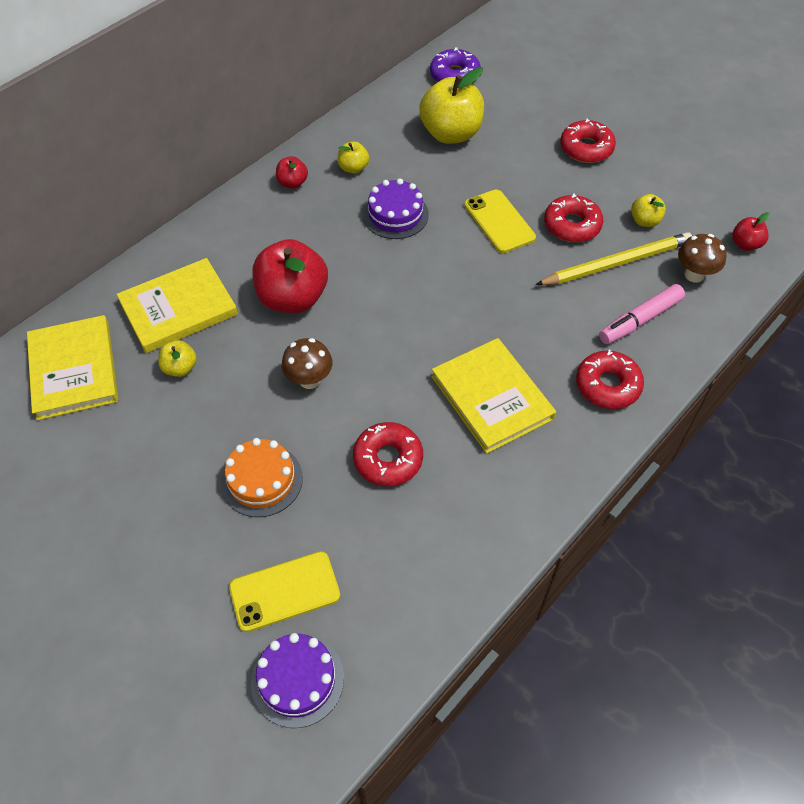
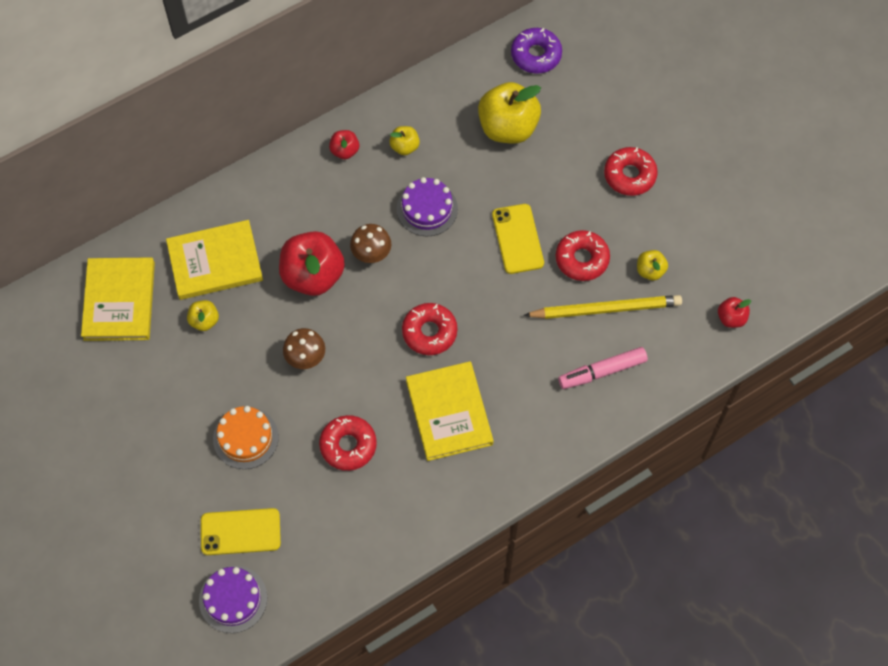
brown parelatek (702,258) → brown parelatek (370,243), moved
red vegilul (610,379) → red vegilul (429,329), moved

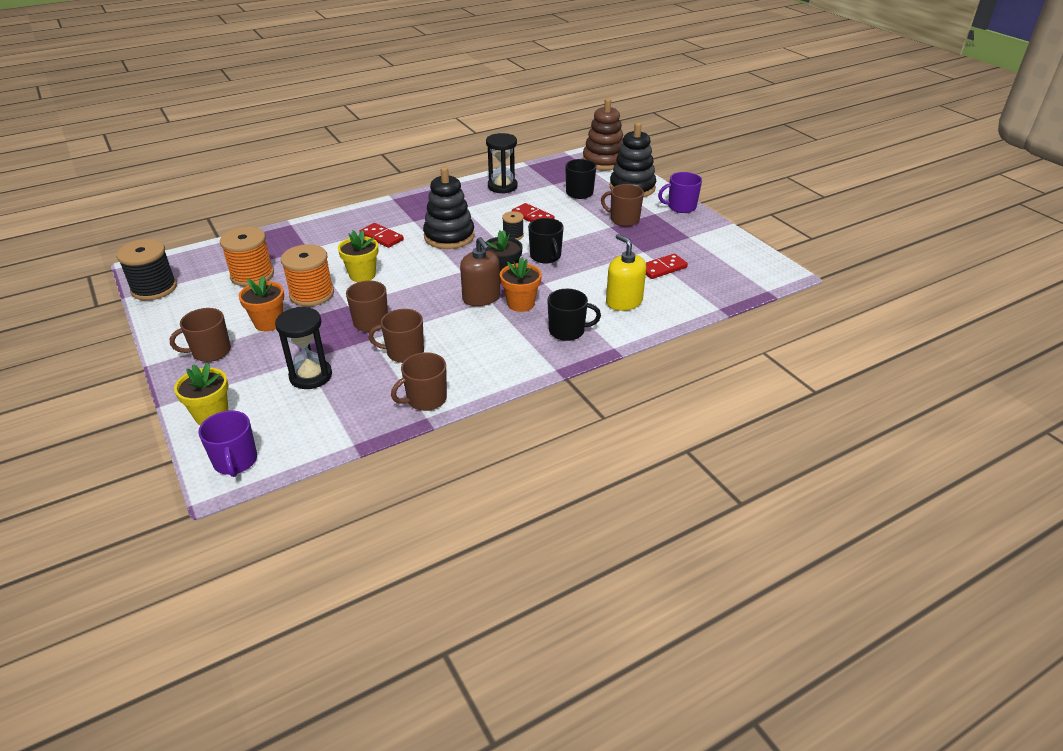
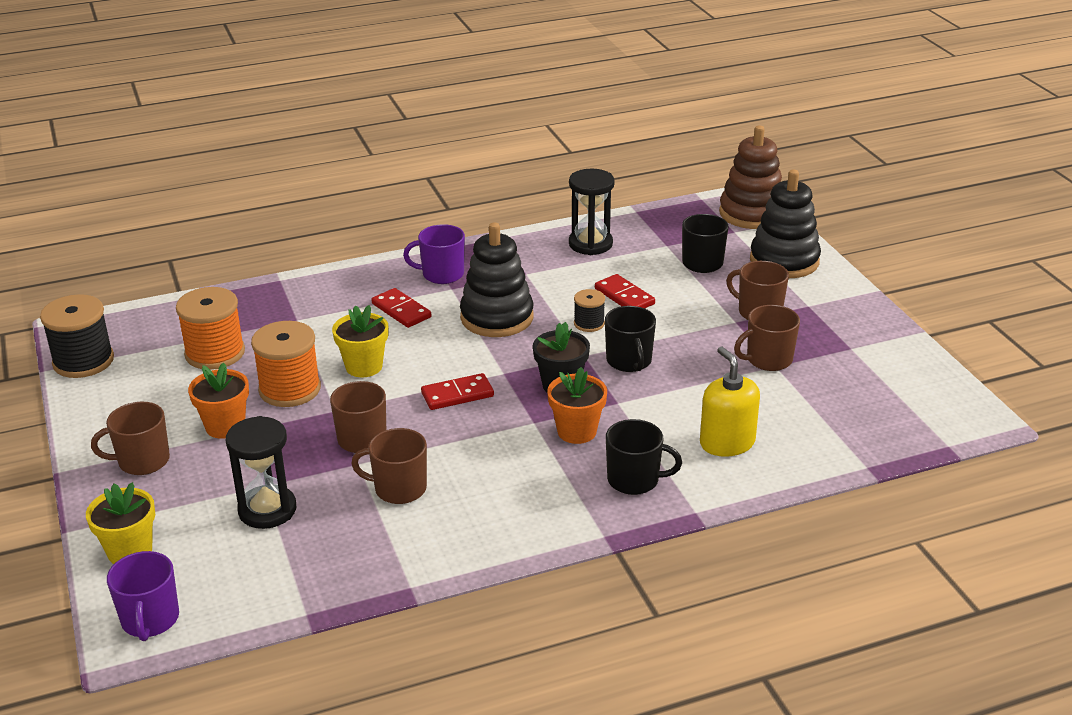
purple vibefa (680,192) → purple vibefa (434,254), moved
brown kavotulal (480,271) → -
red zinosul (667,266) → red zinosul (457,391), moved
brown vibefa (419,381) → brown vibefa (767,338), moved

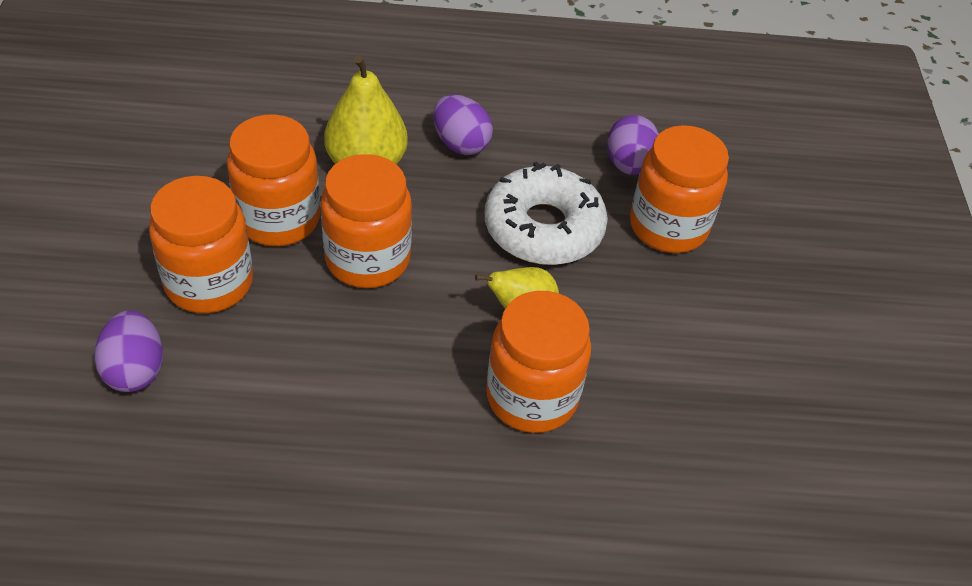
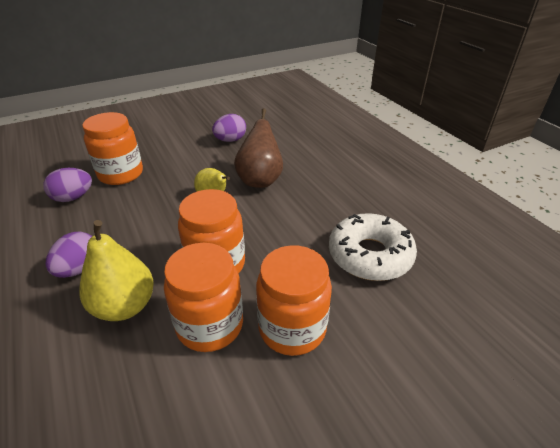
white vegilul (546,213) → white vegilul (373,247), moved
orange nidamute (538,362) → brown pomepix (258,148)
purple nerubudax (128,351) → purple nerubudax (229,128), moved

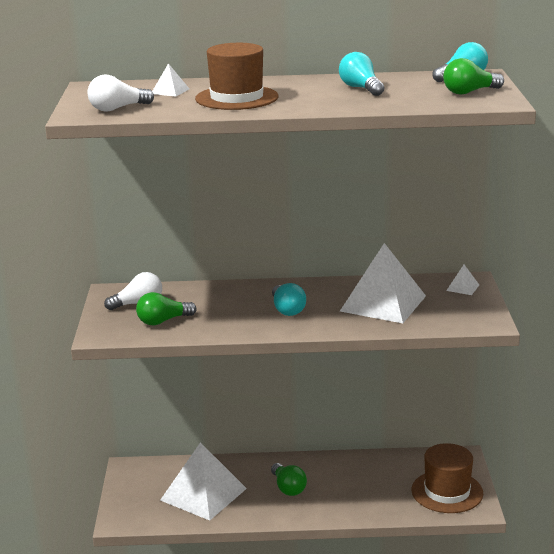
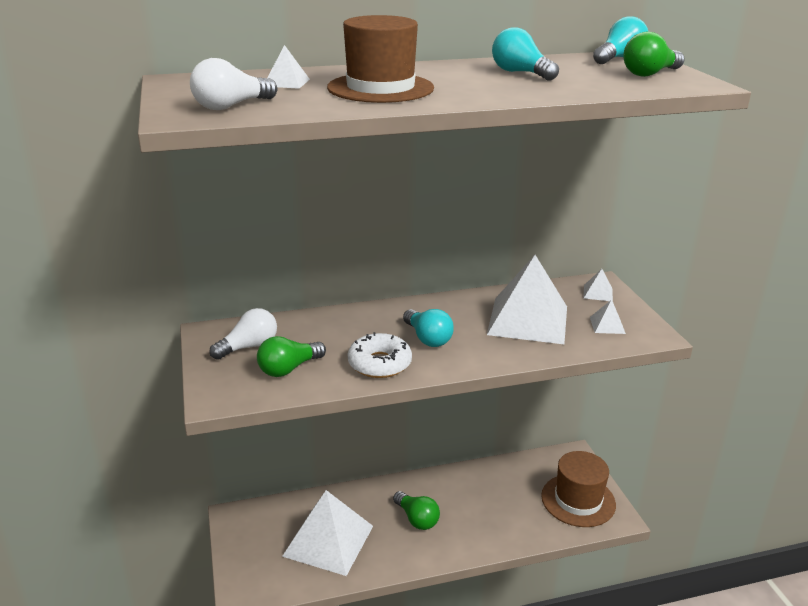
- → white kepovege (608,317)
- → white vegilul (380,355)

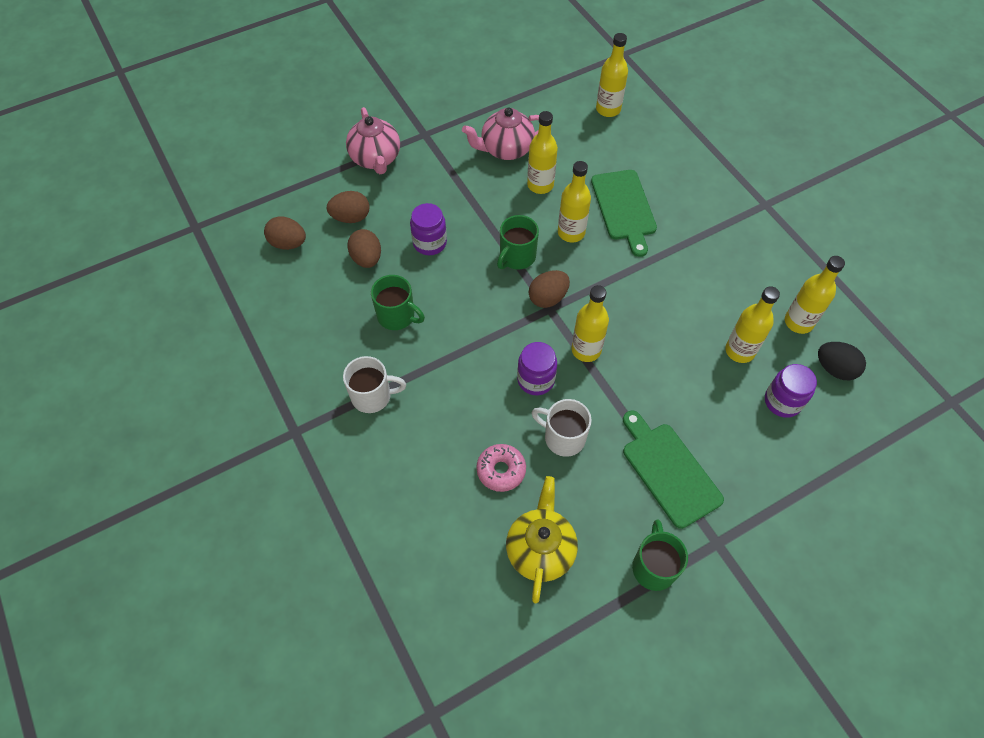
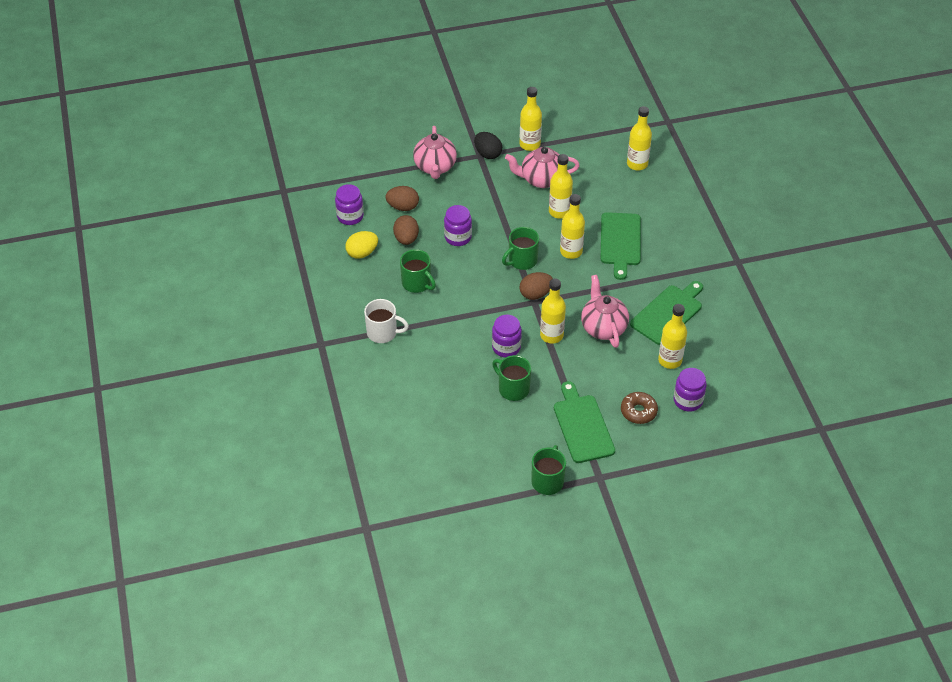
brown nerubudax (285,233) → purple nidamute (349,204)
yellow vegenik (815,295) → yellow vegenik (531,119), moved
black nerubudax (842,361) → black nerubudax (488,145), moved
white vibefa (561,428) → green vibefa (511,378)
pink vegilul (501,468) → -
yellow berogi (542,539) → -
- → yellow nerubudax (361,245)
- → pink berogi (605,311)
- → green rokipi (666,313)
- → brown vegilul (639,408)

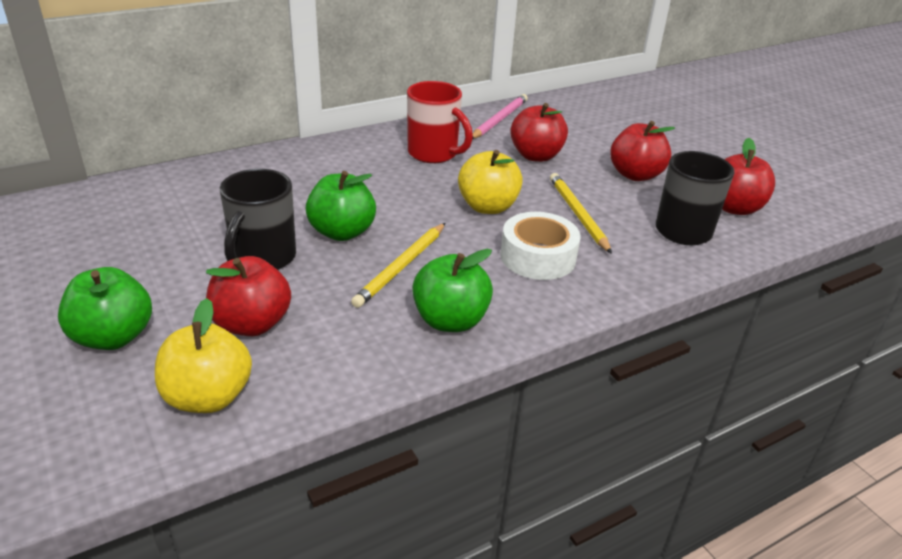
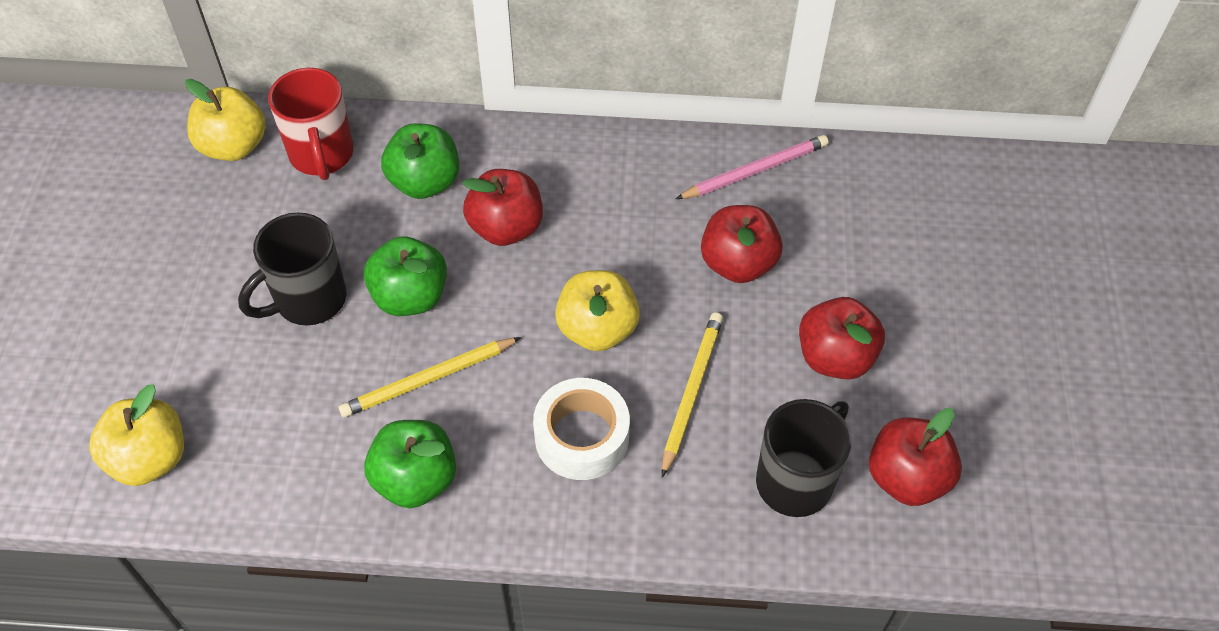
red vibefa (440,122) → red vibefa (311,124), moved
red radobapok (248,296) → red radobapok (503,207), moved
green radobapok (105,308) → green radobapok (420,161), moved
- → yellow radobapok (225,120)

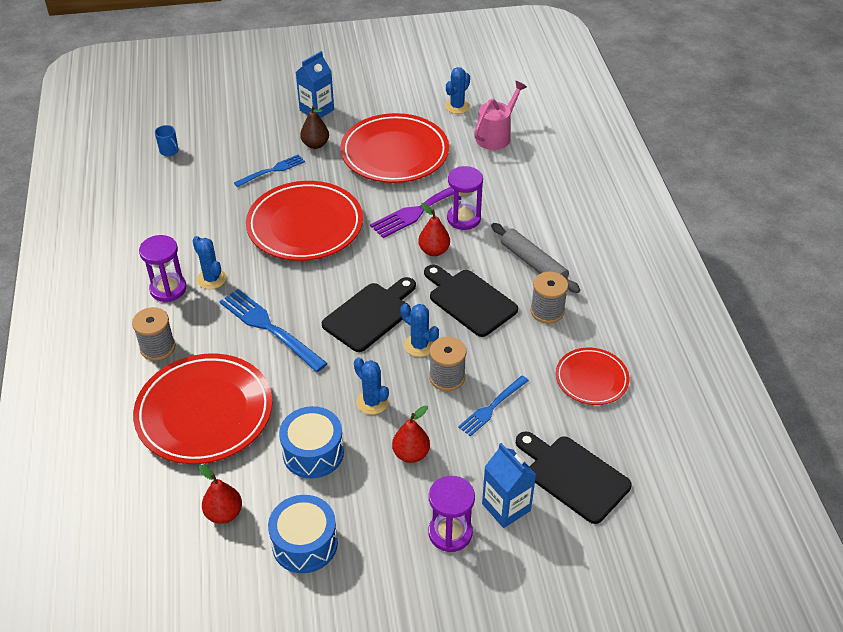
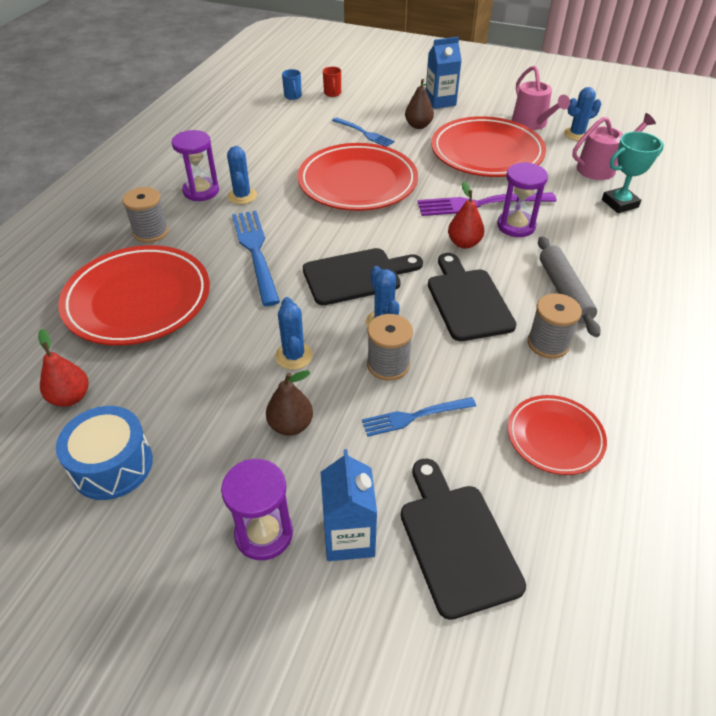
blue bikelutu (269,170) → blue bikelutu (363,132), 45 degrees clockwise
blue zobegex (311,442) → -
red pomepix (411,434) → brown pomepix (289,403)
- → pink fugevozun (541,98)
- → red vibefa (332,82)
- → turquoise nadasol (633,172)

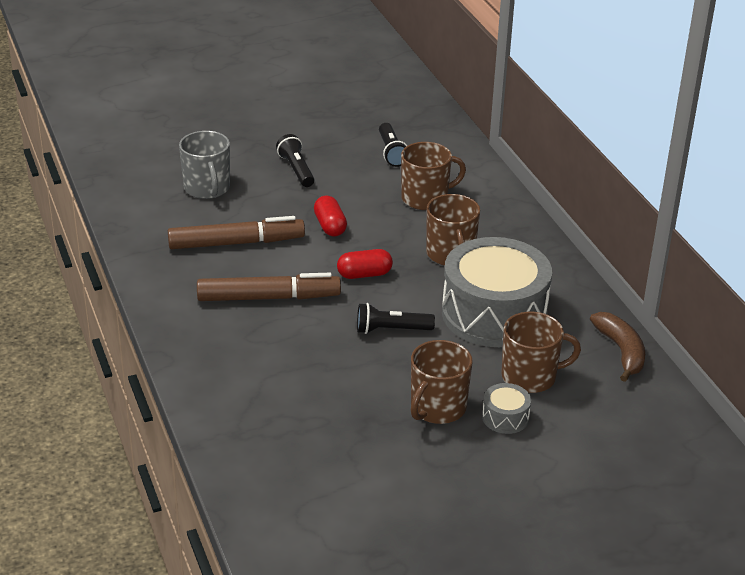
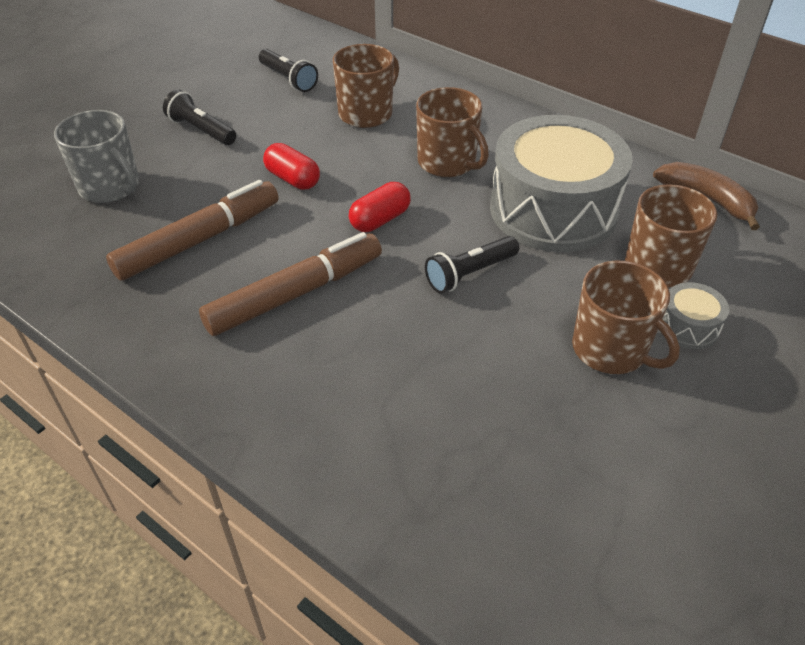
brown vibefa (441,382) → brown vibefa (626,317), 45 degrees counterclockwise

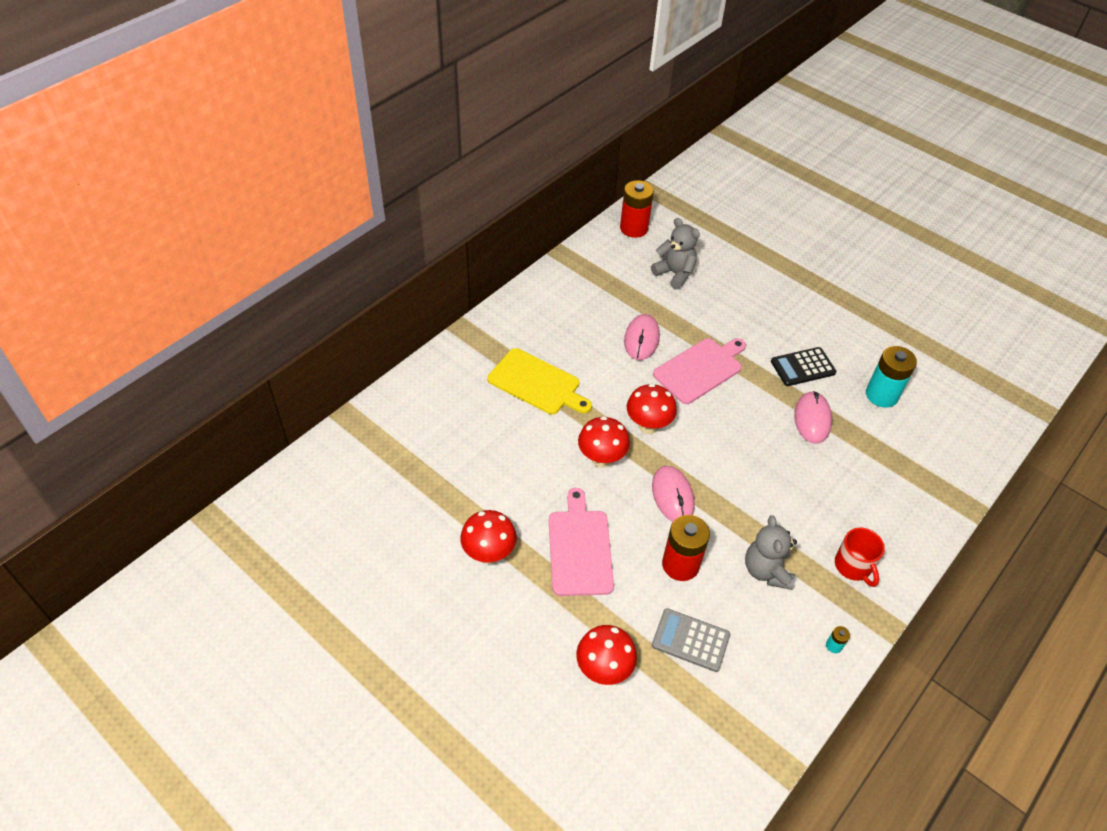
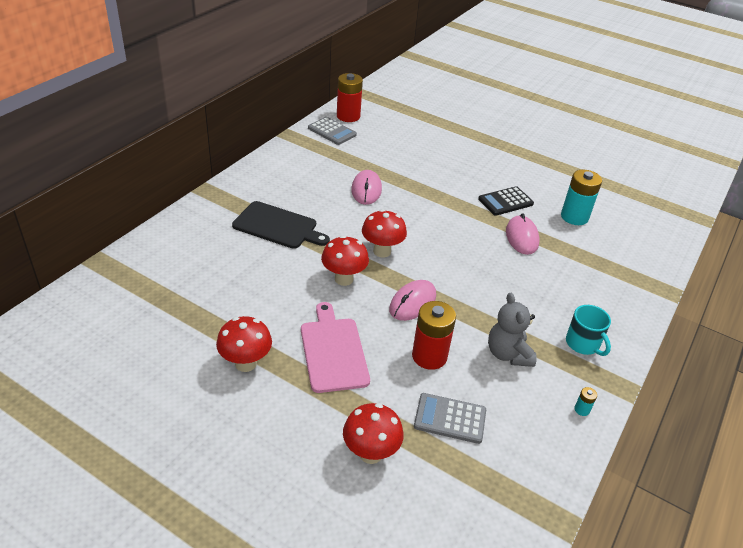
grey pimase (675,253) → -
pink rokipi (699,371) → -
yellow rokipi (539,381) → black rokipi (281,225)
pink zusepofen (673,494) → pink zusepofen (412,300), 60 degrees clockwise
red vibefa (860,557) → turquoise vibefa (588,330)
- → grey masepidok (332,131)

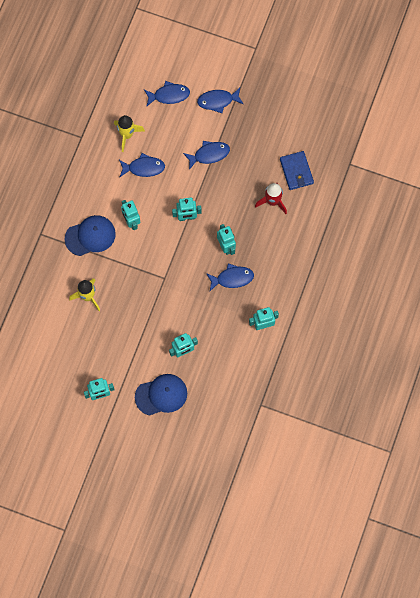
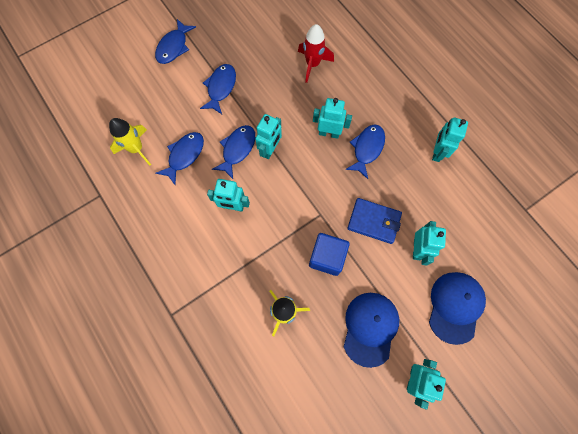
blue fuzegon (167,94) → blue fuzegon (233,152), moved
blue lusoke (297,170) → blue lusoke (374,221), moved
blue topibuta (90,235) → blue topibuta (371,330), moved
- → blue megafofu (329,254)

